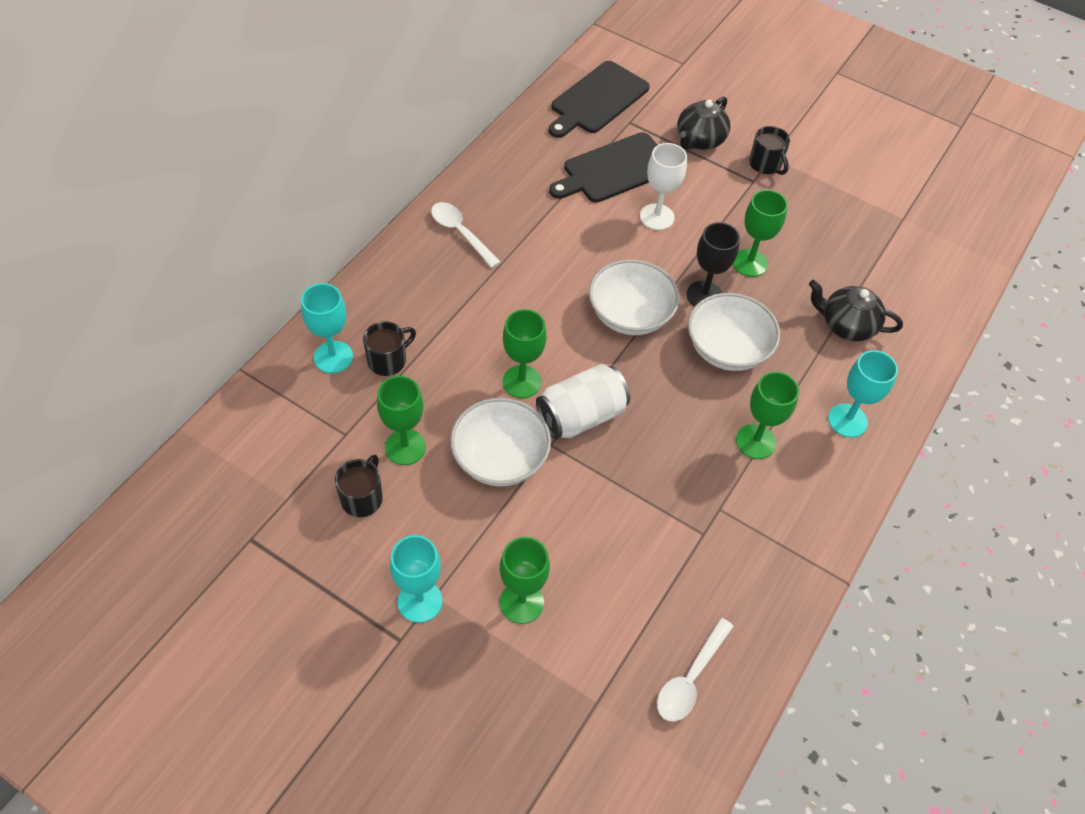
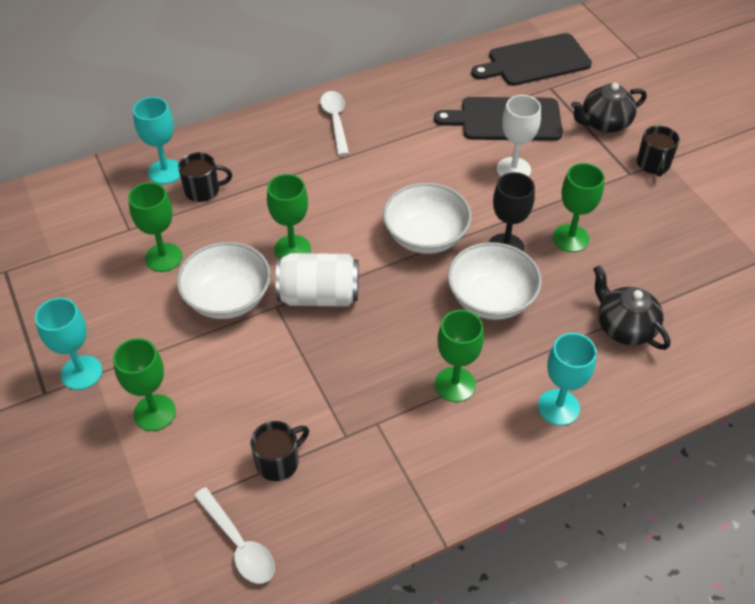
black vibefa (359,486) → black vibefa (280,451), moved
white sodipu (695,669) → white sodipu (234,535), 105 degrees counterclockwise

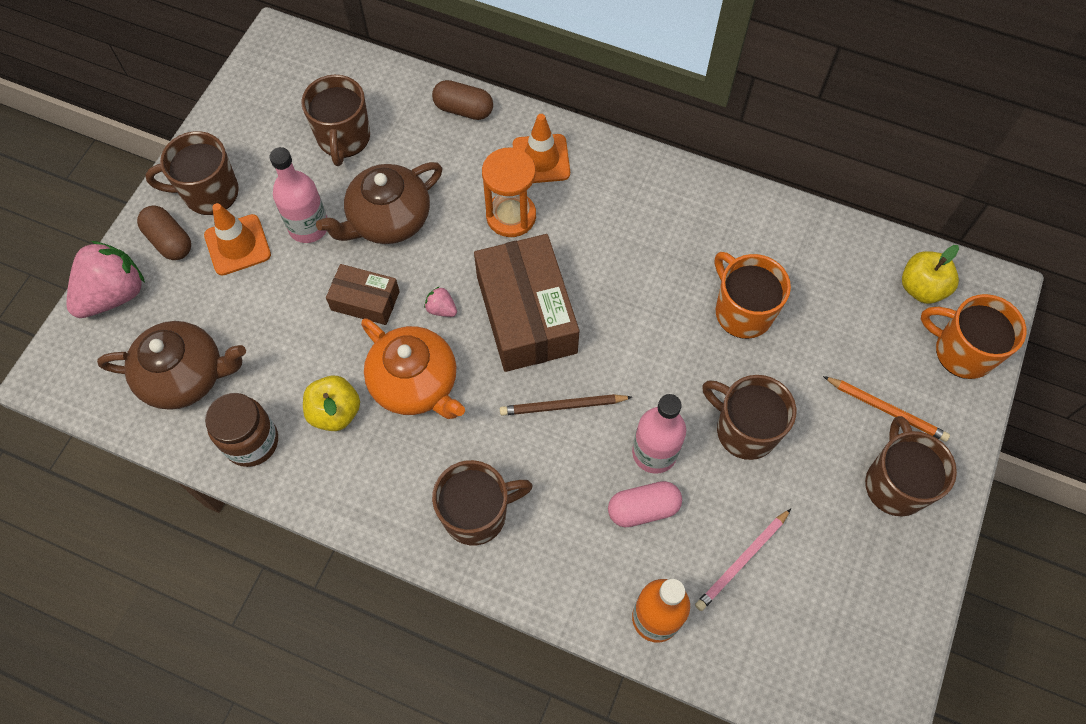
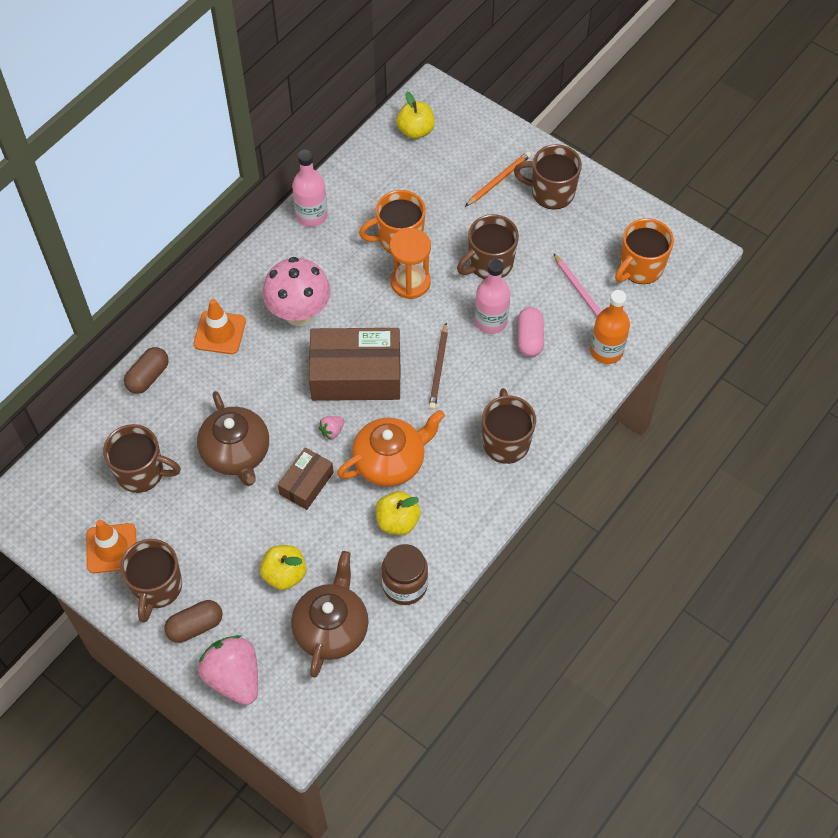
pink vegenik (298,195) → pink vegenik (310,188), moved
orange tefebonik (509,192) → orange tefebonik (410,263), moved
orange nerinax (237,239) → orange nerinax (111,546), moved
orange vibefa (973,336) → orange vibefa (644,251), moved
- → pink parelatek (296,291)
- → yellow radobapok (283,567)

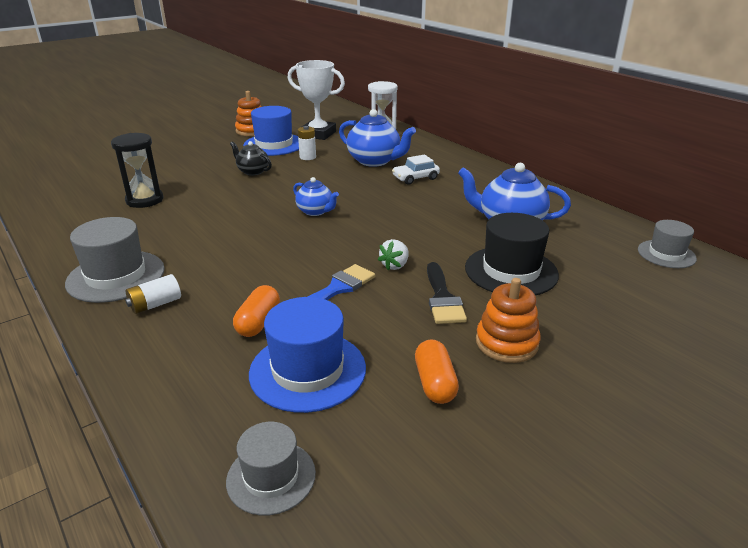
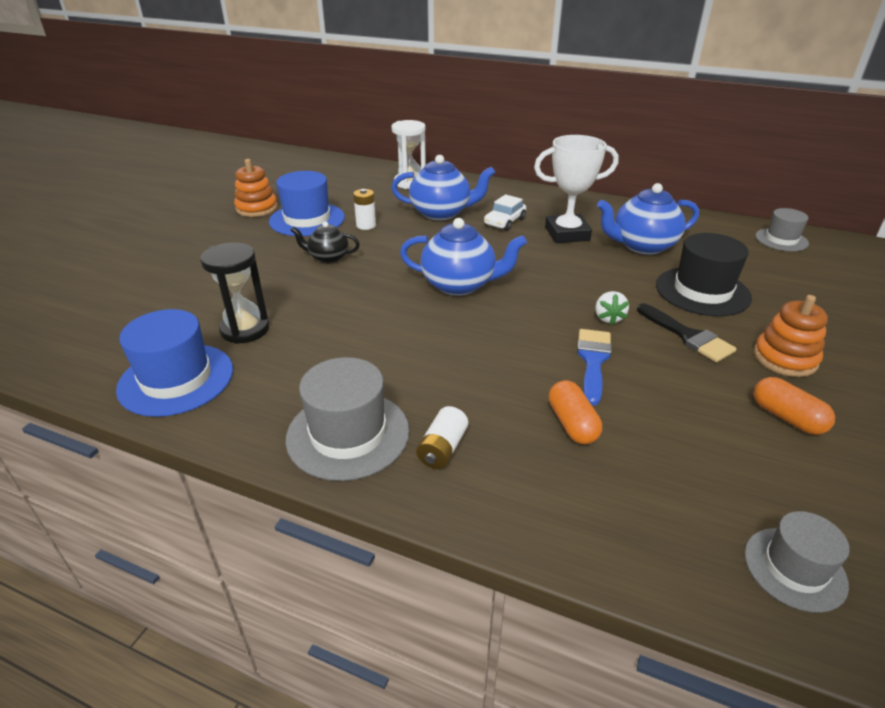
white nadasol (316,100) → white nadasol (576,189), moved
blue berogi (316,196) → blue berogi (463,257), x1.70
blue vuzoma (307,355) → blue vuzoma (174,363), moved

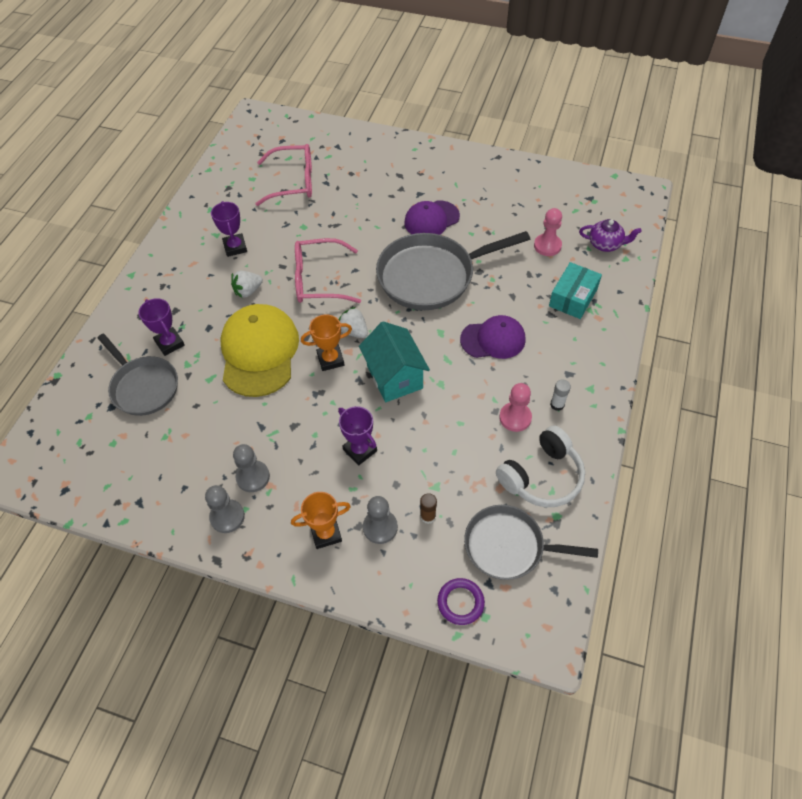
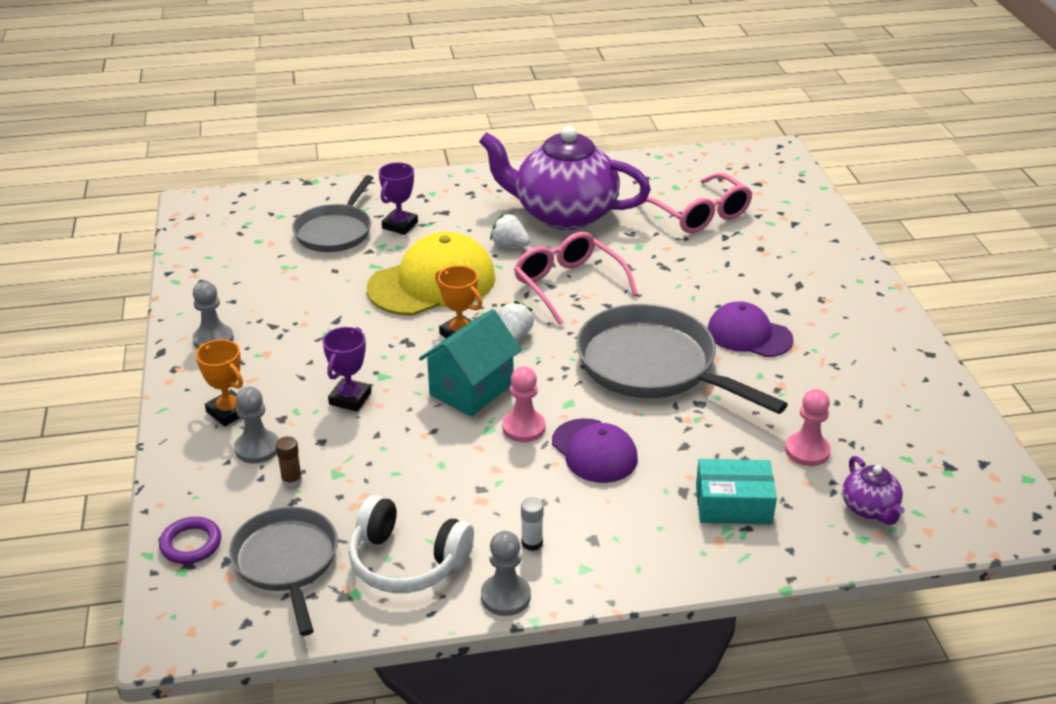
purple nadasol (229,229) → purple berogi (565,178)
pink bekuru (515,407) → pink bekuru (524,404), moved
grey bekuru (251,468) → grey bekuru (506,573), moved

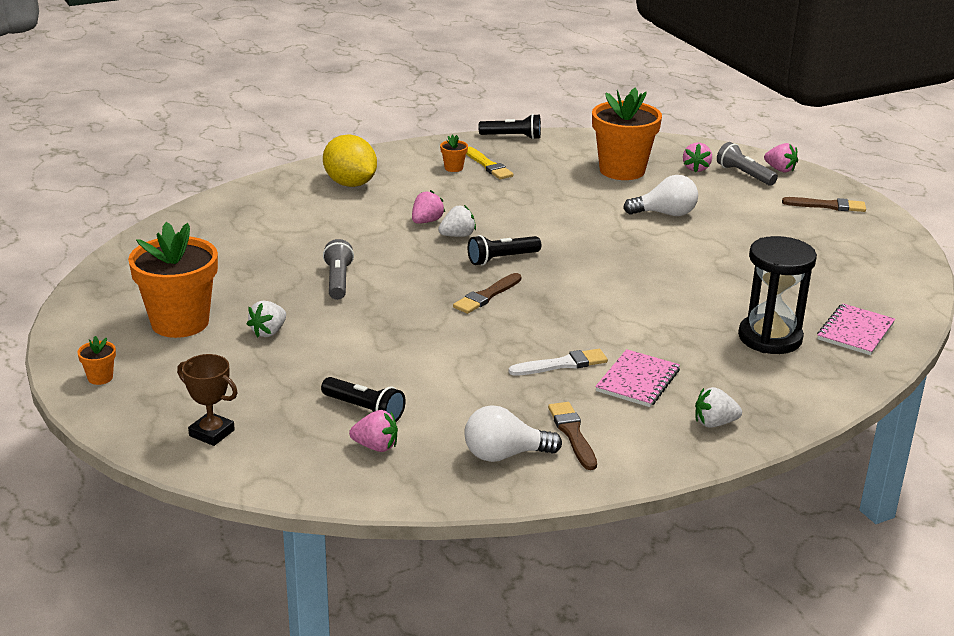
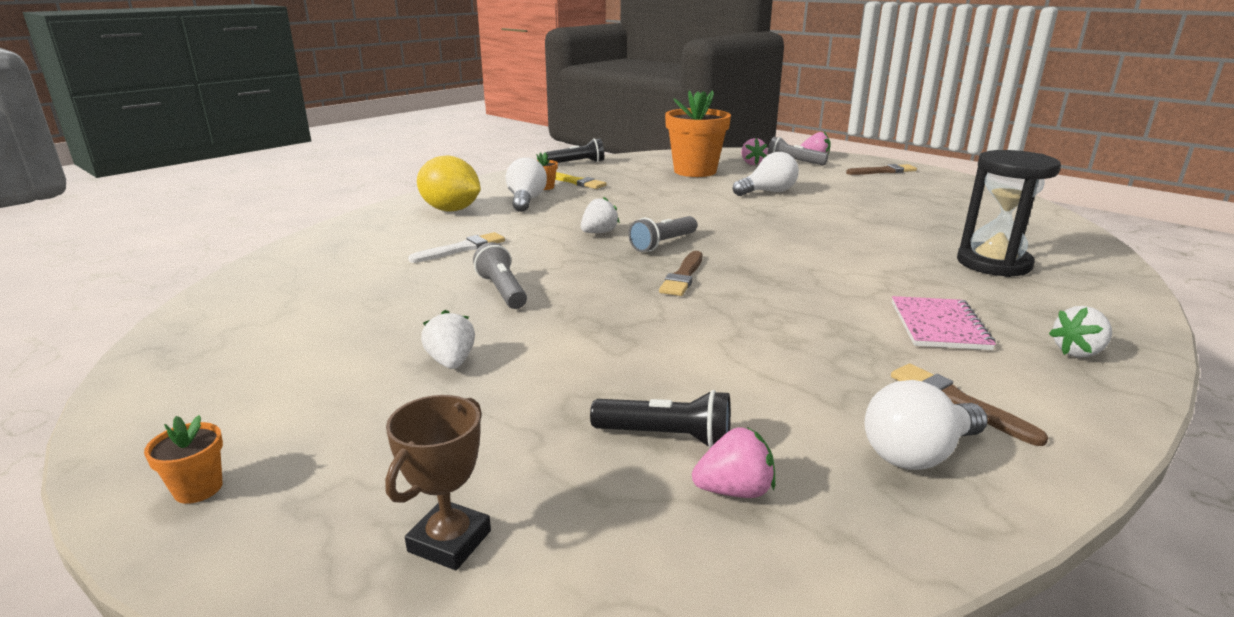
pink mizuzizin (428,207) → -
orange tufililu (173,280) → -
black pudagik (504,250) → grey pudagik (662,234)
white mizuzizin (266,318) → white mizuzizin (448,339), 150 degrees clockwise
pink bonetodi (856,329) → -
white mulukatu (558,362) → white mulukatu (456,247), moved
brown nadasol (207,400) → brown nadasol (438,482), 75 degrees counterclockwise
- → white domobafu (526,184)

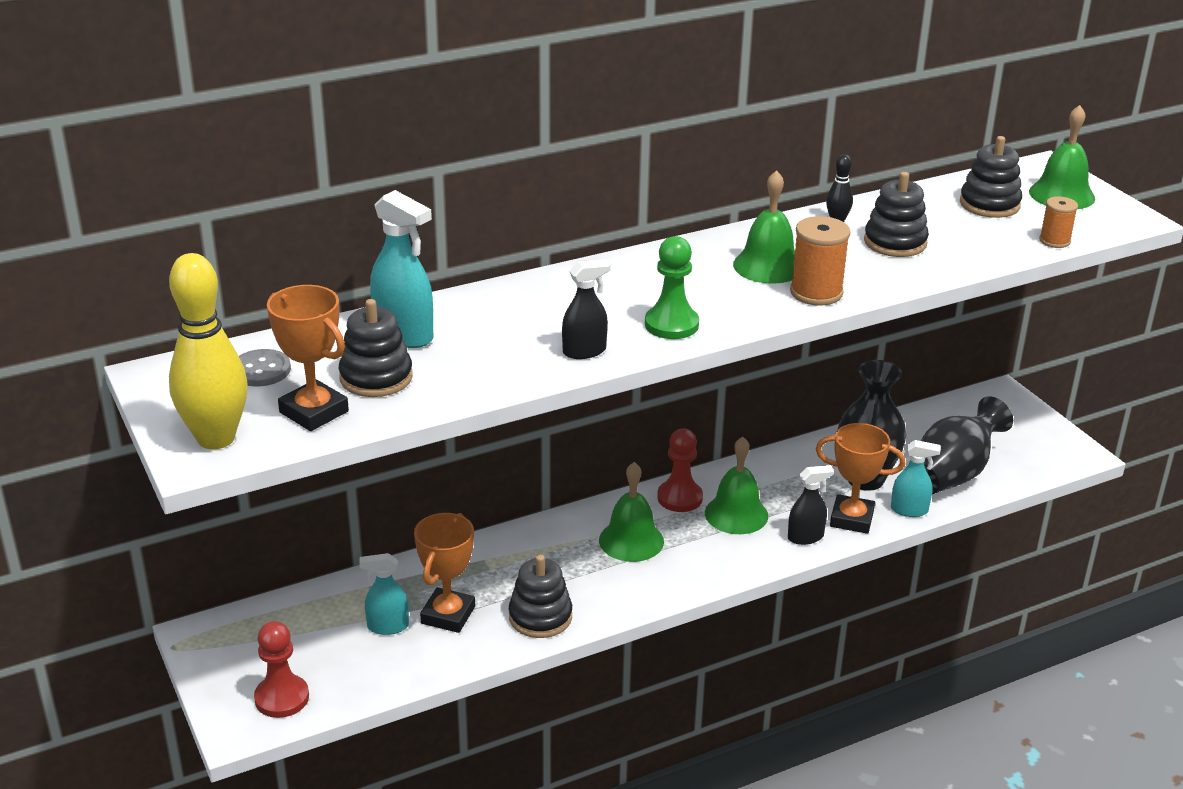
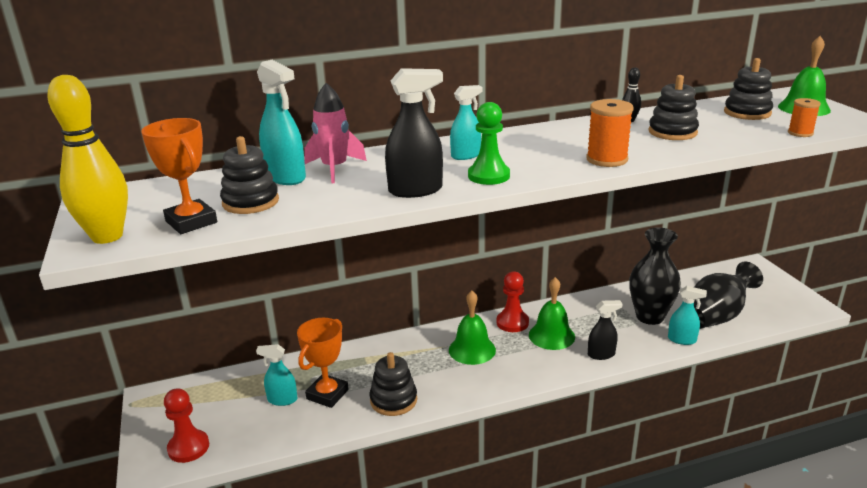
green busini (764,227) → -
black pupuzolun (586,309) → black pupuzolun (414,133), x1.55
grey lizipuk (265,367) → -
orange nadasol (860,478) → -
- → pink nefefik (335,133)
- → turquoise pupuzolun (466,122)

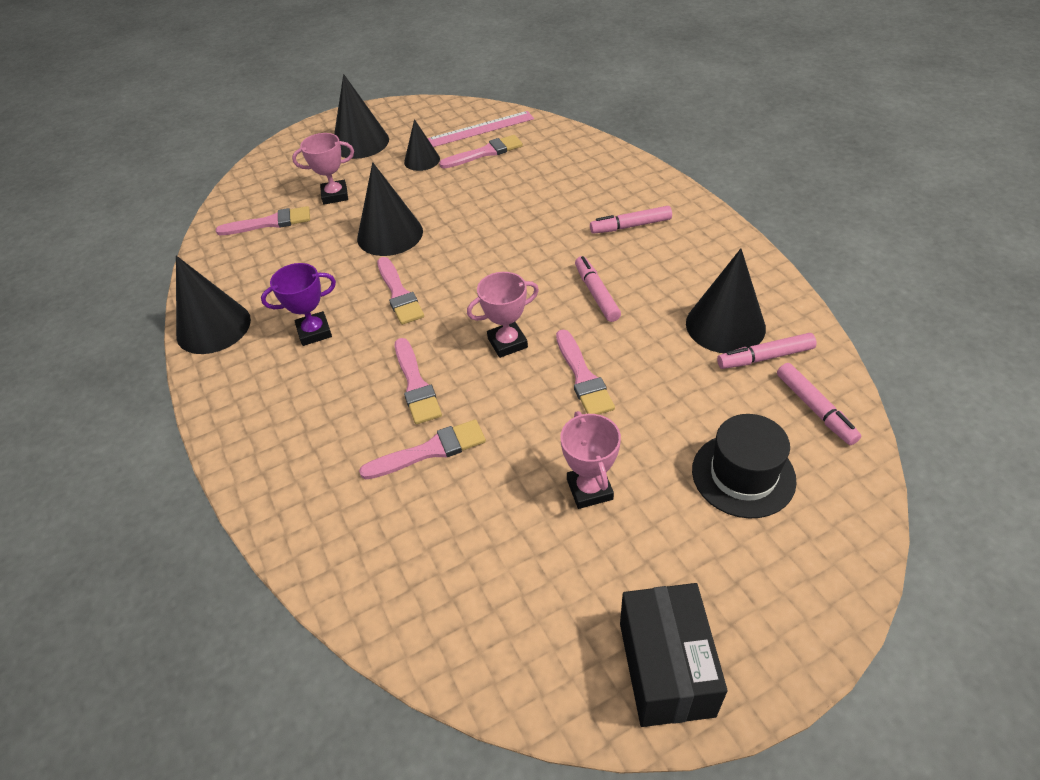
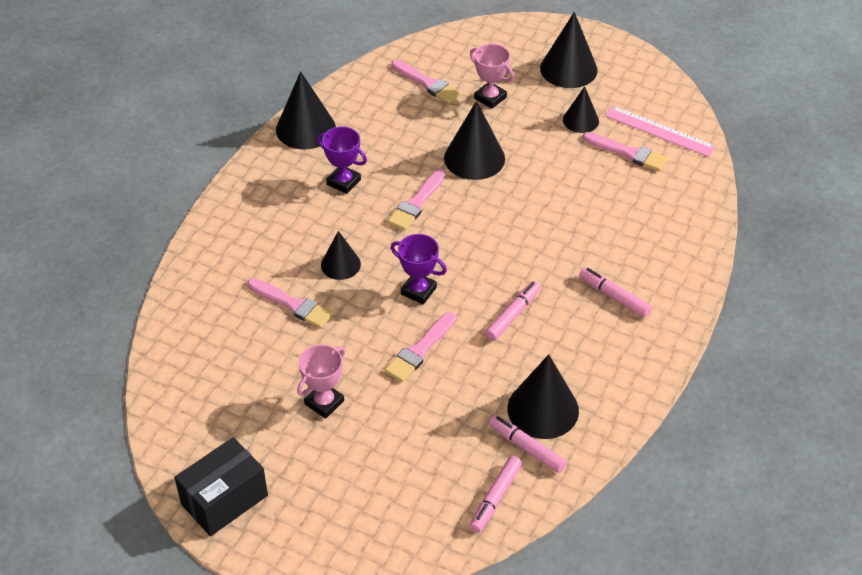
pink nadasol (503,315) → purple nadasol (419,269)
pink mulukatu (418,381) → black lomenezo (341,255)
black vuzoma (744,466) → -

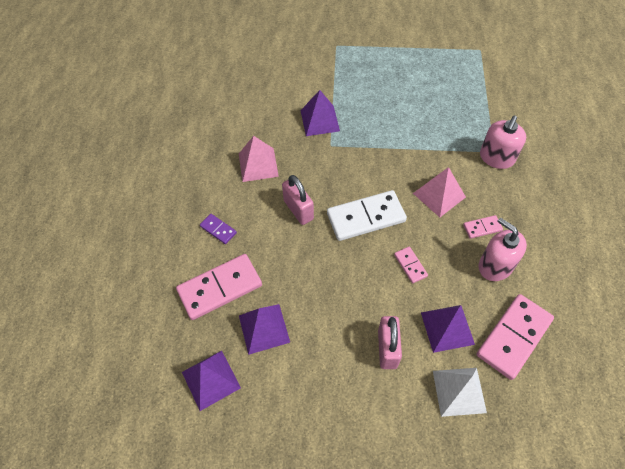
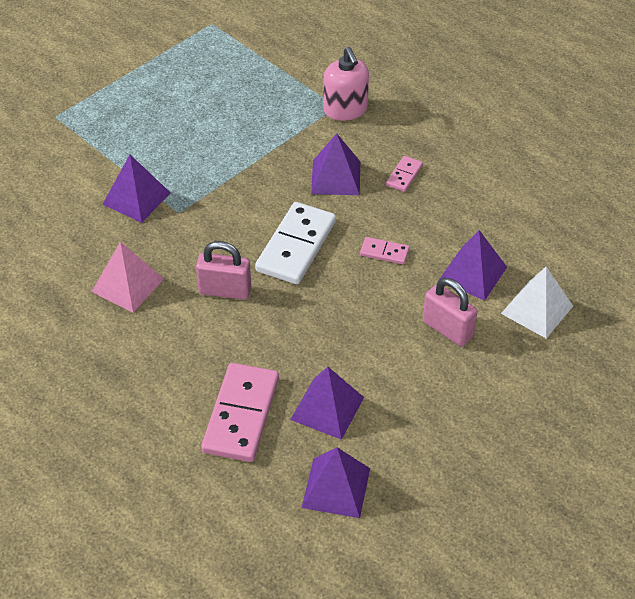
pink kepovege (439,192) → purple kepovege (335,164)
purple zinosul (218,229) → -
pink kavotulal (503,249) → -
pink zinosul (515,337) → -

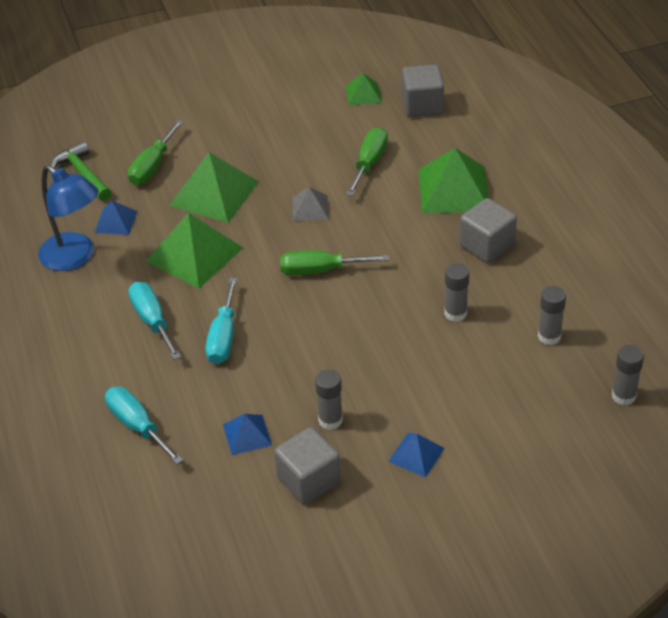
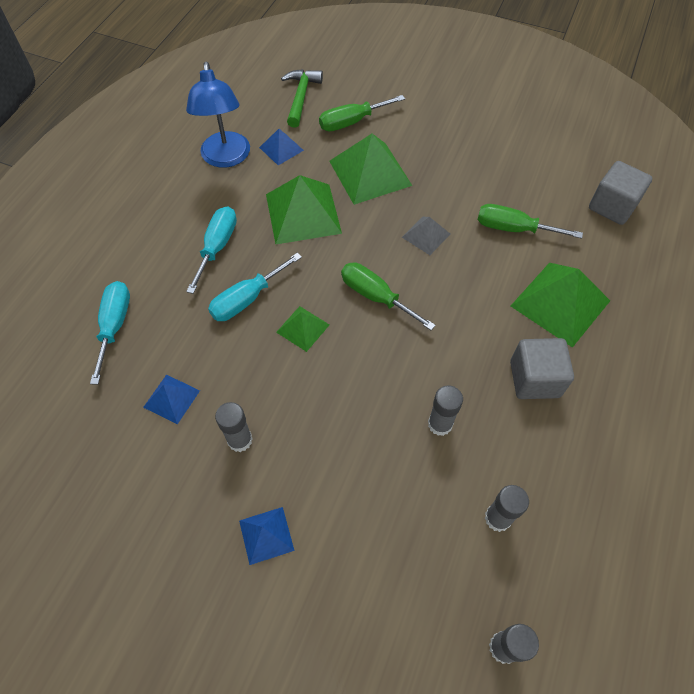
green kepovege (364,89) → green kepovege (303,329), moved
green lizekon (367,161) → green lizekon (530,221), 135 degrees counterclockwise
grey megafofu (307,466) → -

